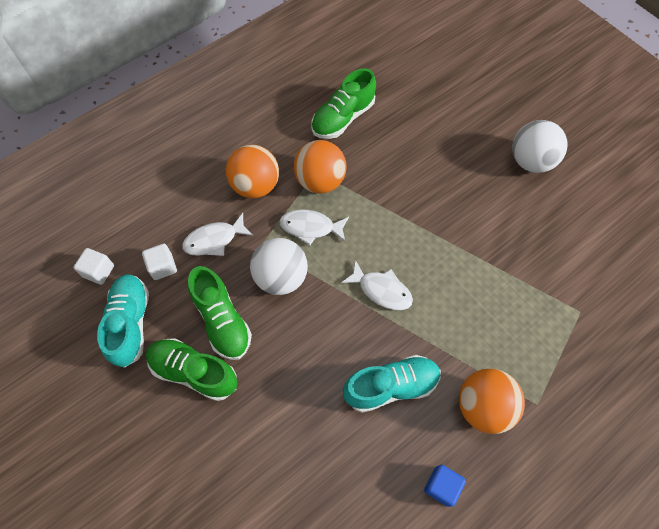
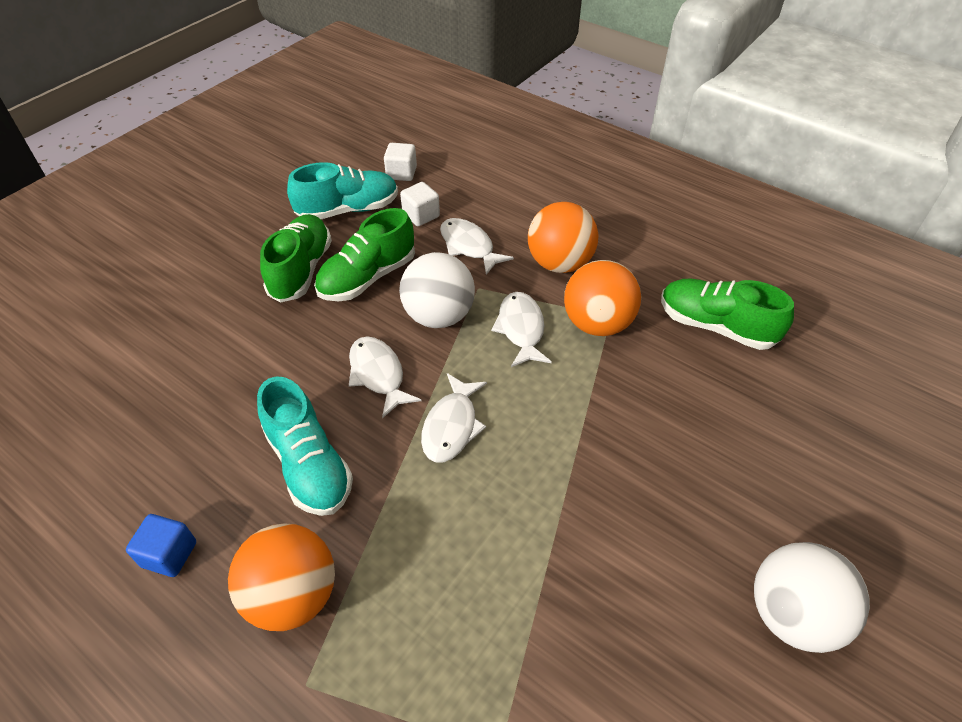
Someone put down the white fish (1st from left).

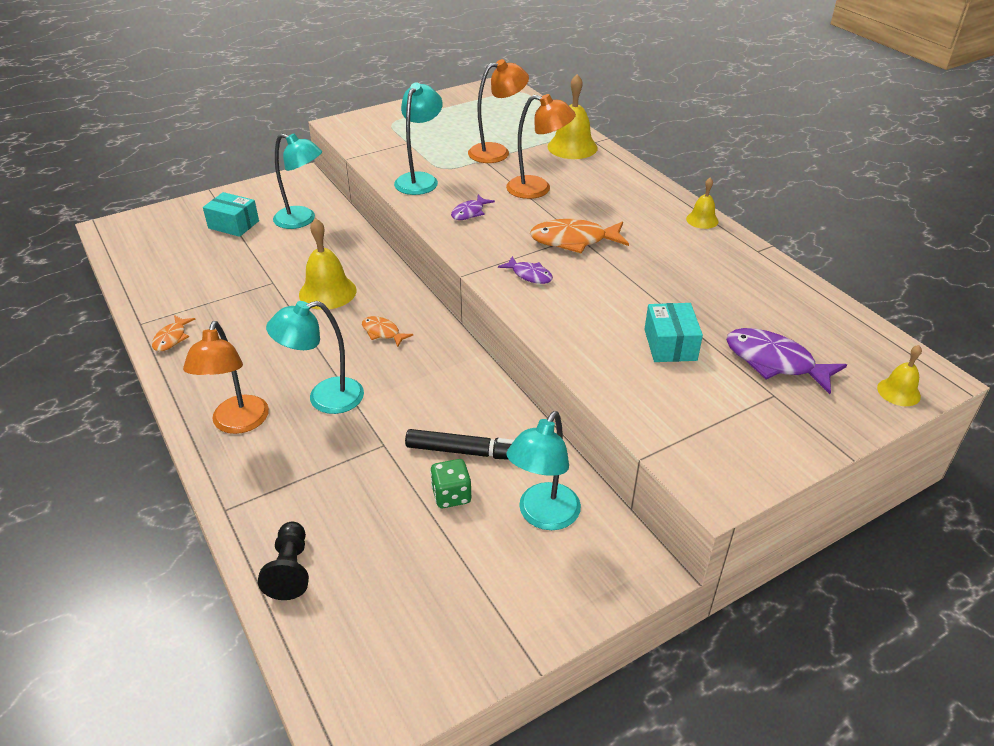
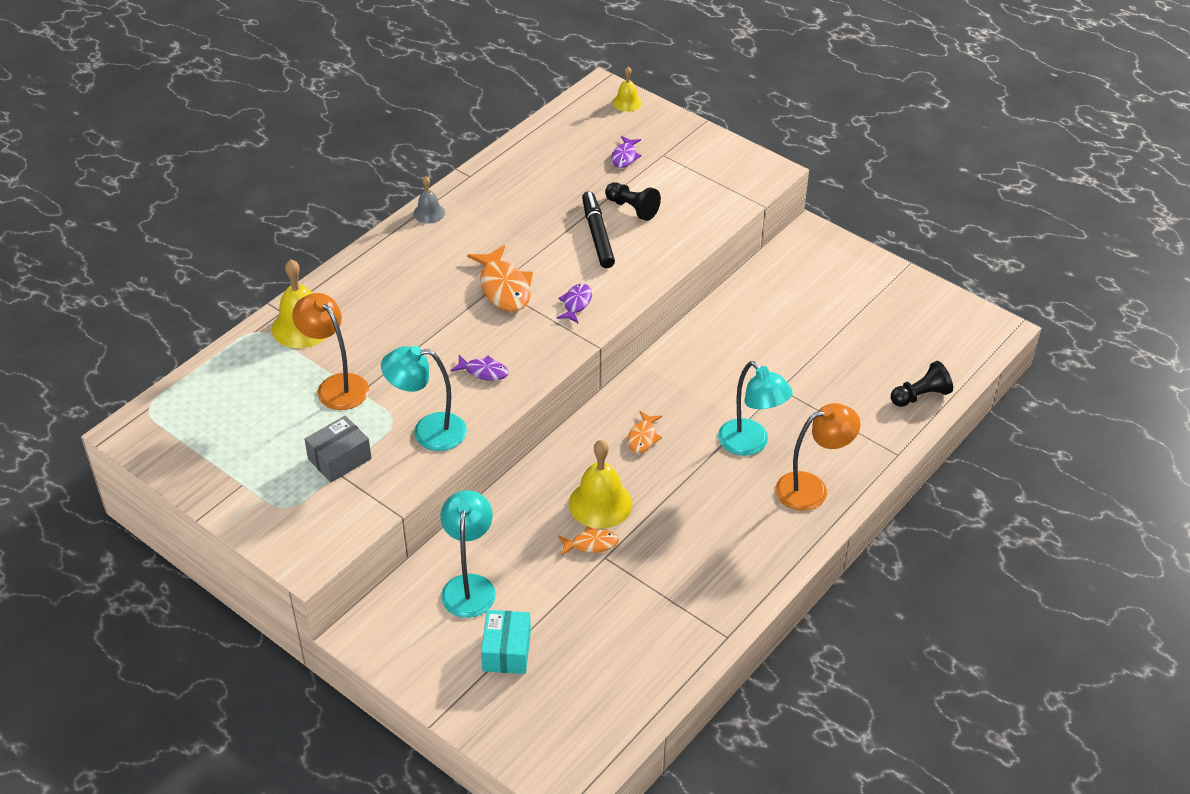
Someone put down the grey box. Someone repainted the yellow bell (3rd from left), which became the grey bell. Someone carried the orange fish (1st from left in the first image). Someone carried the black marker. Someone swapped the turquoise box (2nd from left) for the black pawn (1st from left). Someone scaled the purple fish (3rd from left) by 0.56. Someone took away the green dice. Someone took away the orange lamp (3rd from left). Someone took away the turquoise lamp (4th from left).

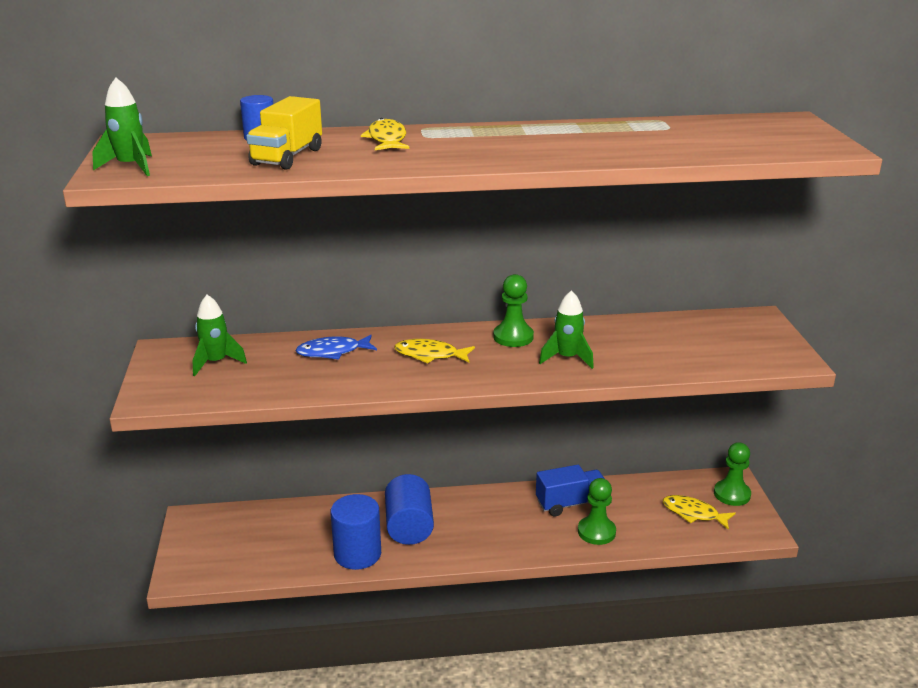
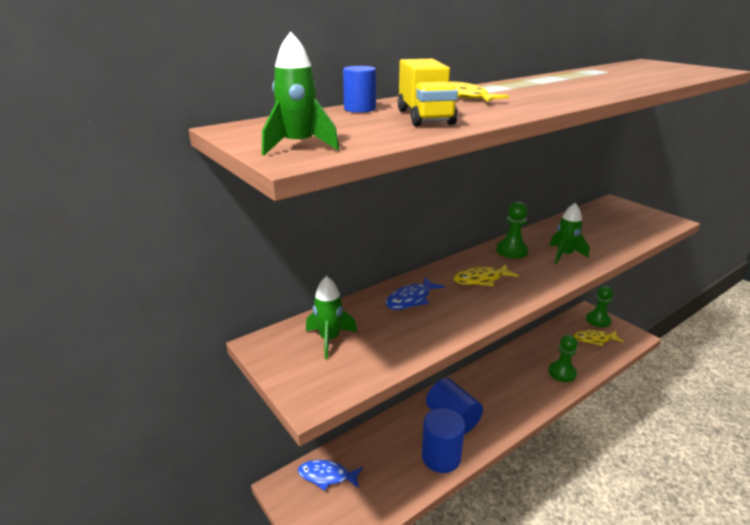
Someone put down the blue fish (1st from left). Someone took away the blue truck.

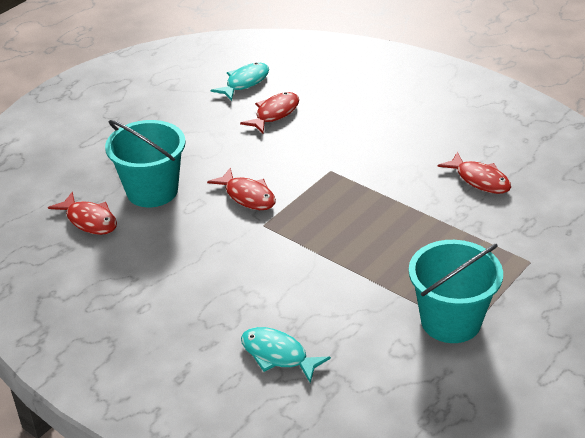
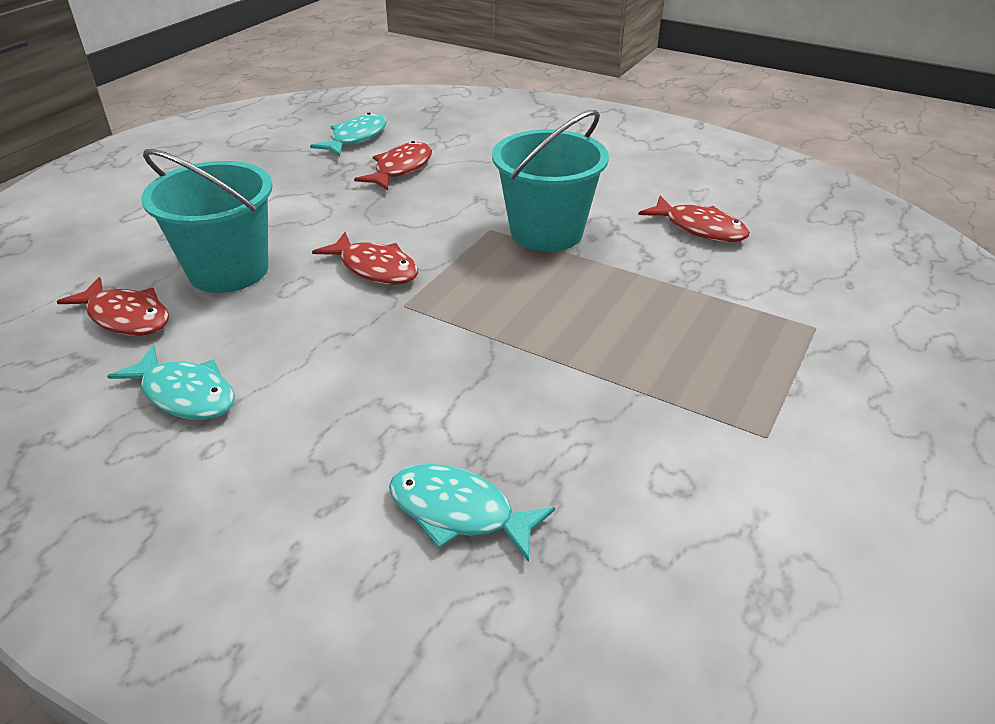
Someone put down the turquoise fish (1st from left). Someone carried the turquoise bucket (2nd from left).

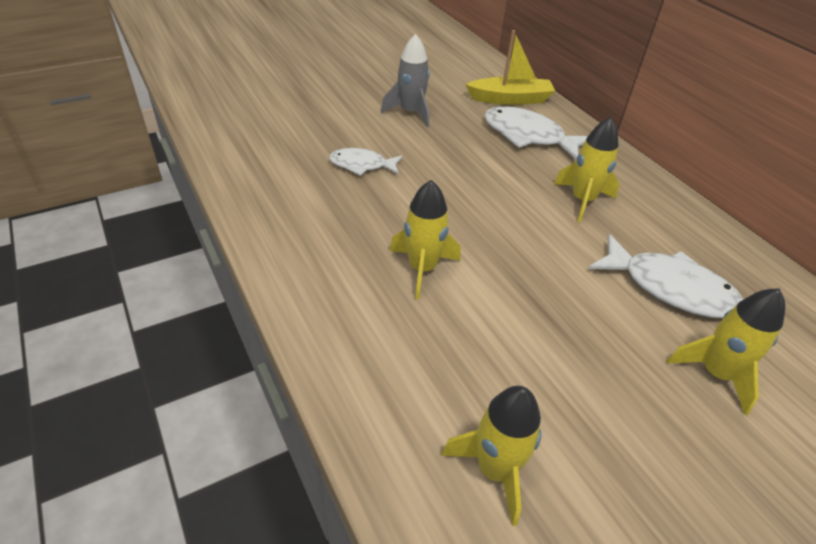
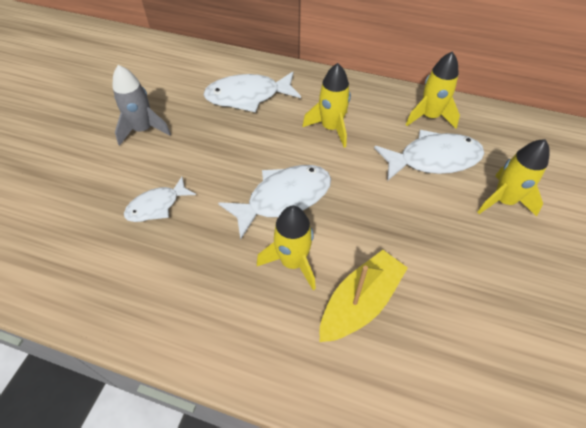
Someone put down the white fish (3rd from left). Someone carried the yellow boat. Someone carried the yellow rocket (2nd from left in the first image).

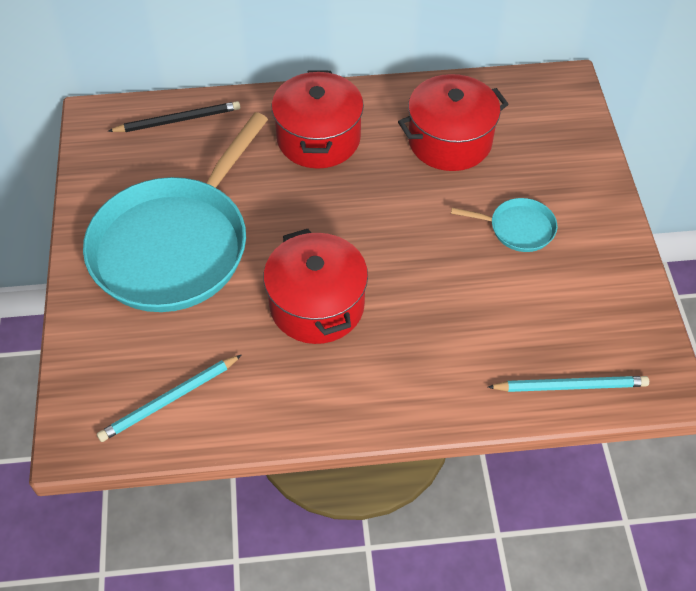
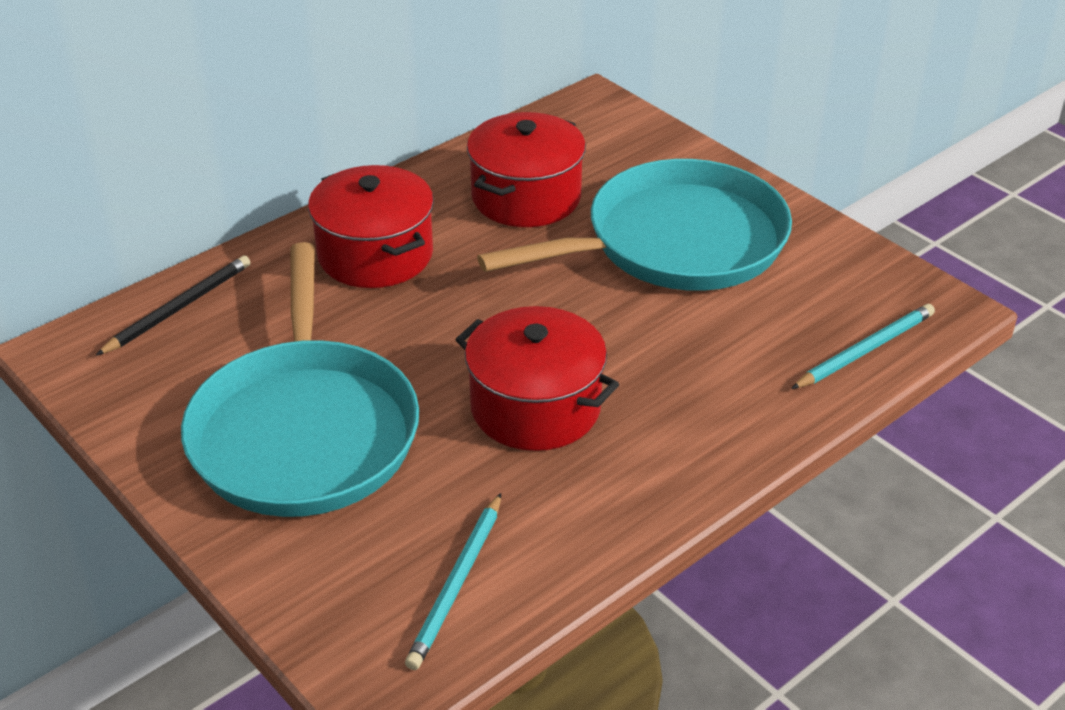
Someone scaled the turquoise pan (2nd from left) by 2.41.

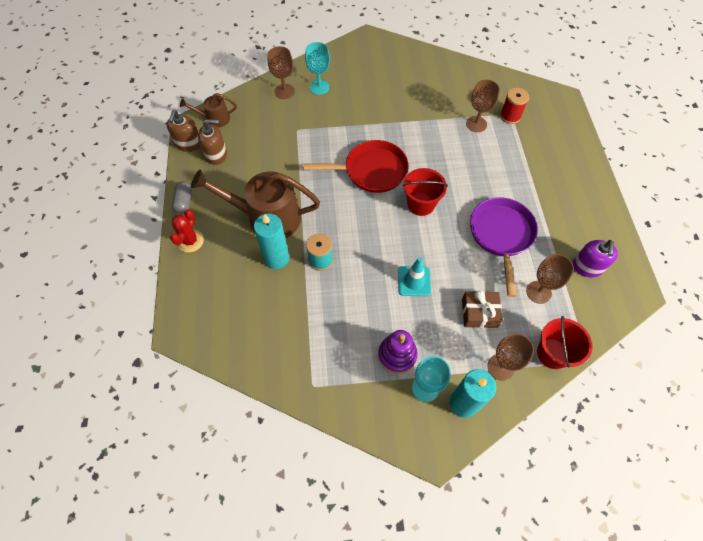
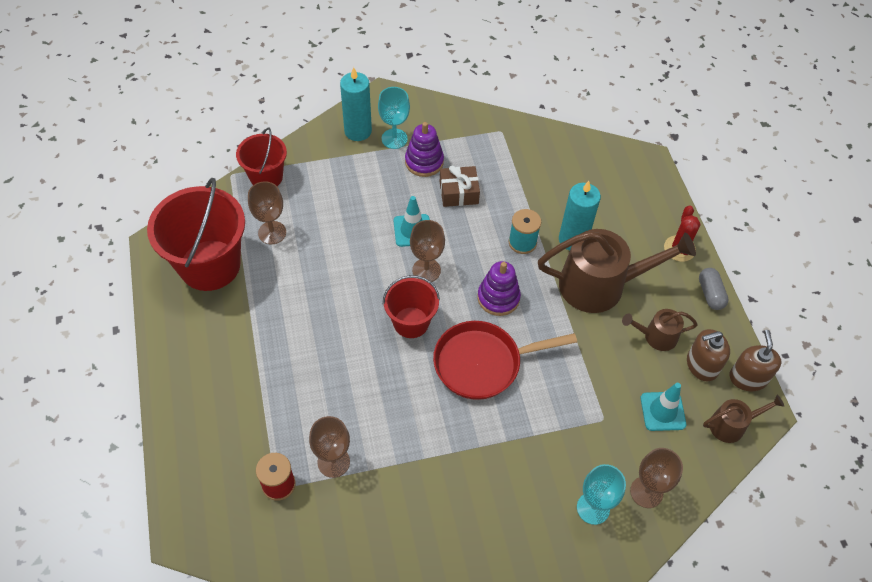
Someone swapped the purple soap dispenser for the red bucket (1st from left). Someone carried the brown goblet (3rd from left). Someone carried the brown gift. Someone put down the purple stacking toy (2nd from left). Someone put down the brown watering can (2nd from left). Someone put down the turquoise traffic cone (2nd from left). Someone took away the purple pan.

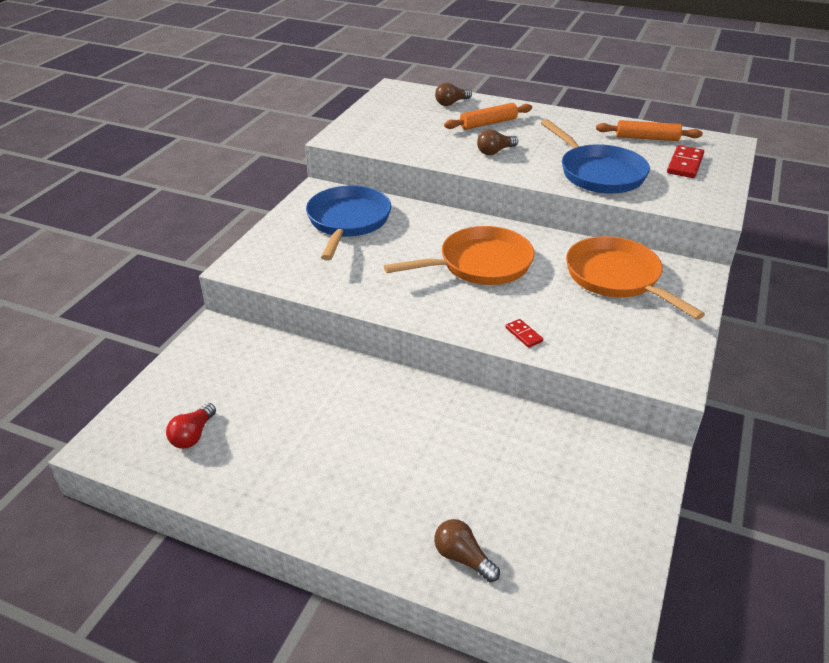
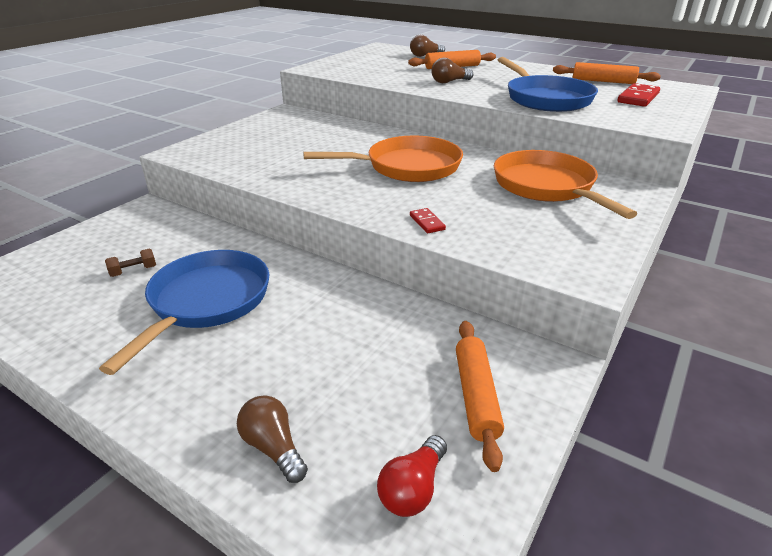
Someone carried the blue pan (1st from left). Someone put down the brown dumbbell. Someone carried the red light bulb. Someone put down the orange rolling pin (2nd from left).

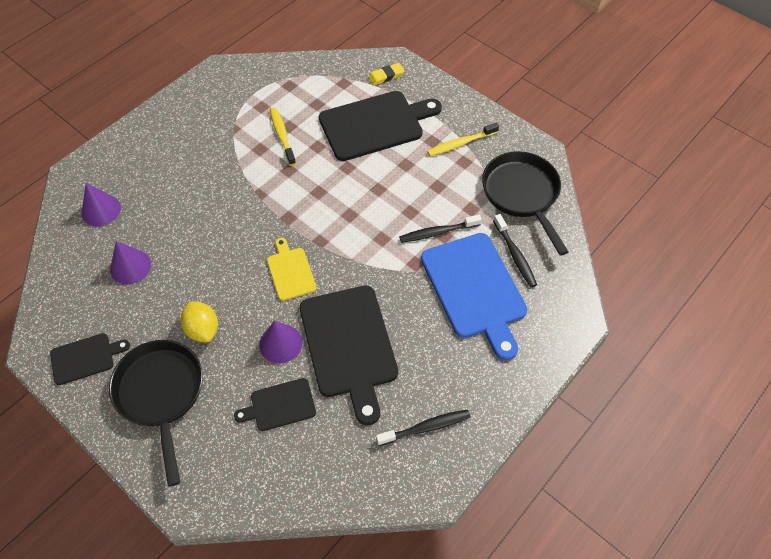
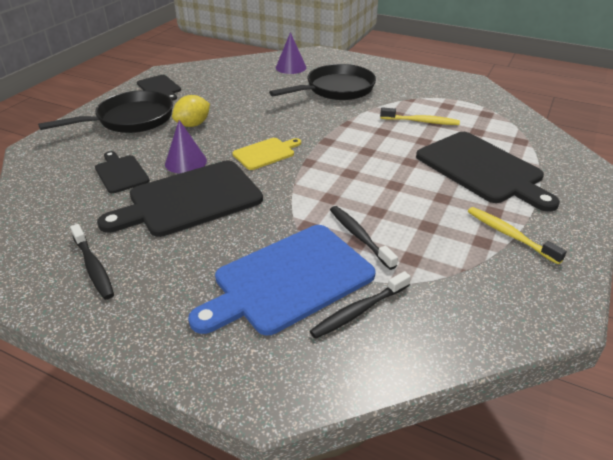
Someone carried the black pan (2nd from left). Someone rotated the yellow toothbrush (1st from left) by 45 degrees clockwise. Someone took away the purple cone (2nd from left). Someone took away the yellow eraser.

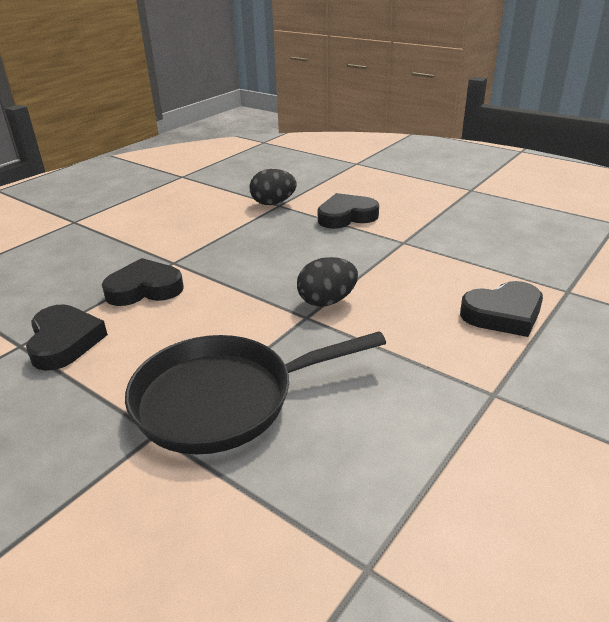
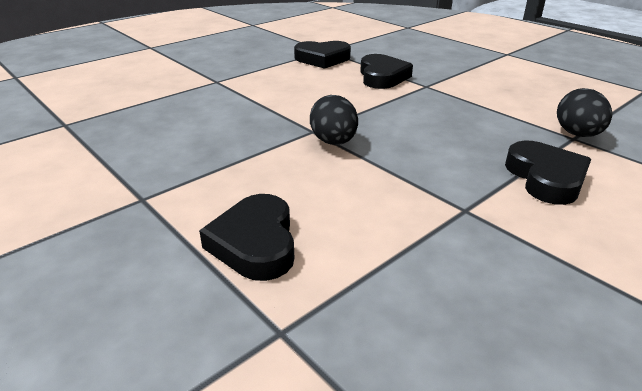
Someone took away the black pan.

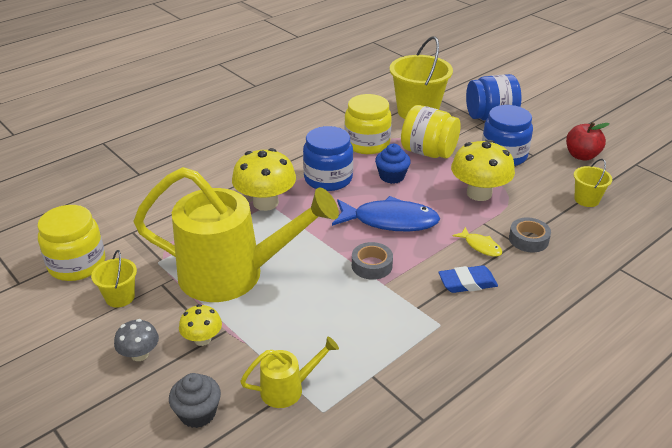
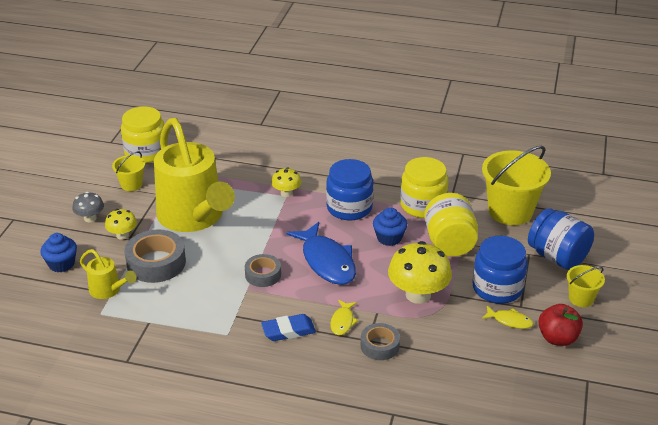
Someone repainted the grey cupcake, which became the blue cupcake (1st from left). Someone put down the grey tape (1st from left). Someone rotated the blue eraser by 60 degrees counterclockwise. Someone scaled the yellow mushroom (2nd from left) by 0.54. Someone put down the yellow fish (2nd from left). Someone carried the yellow bucket (3rd from left).

